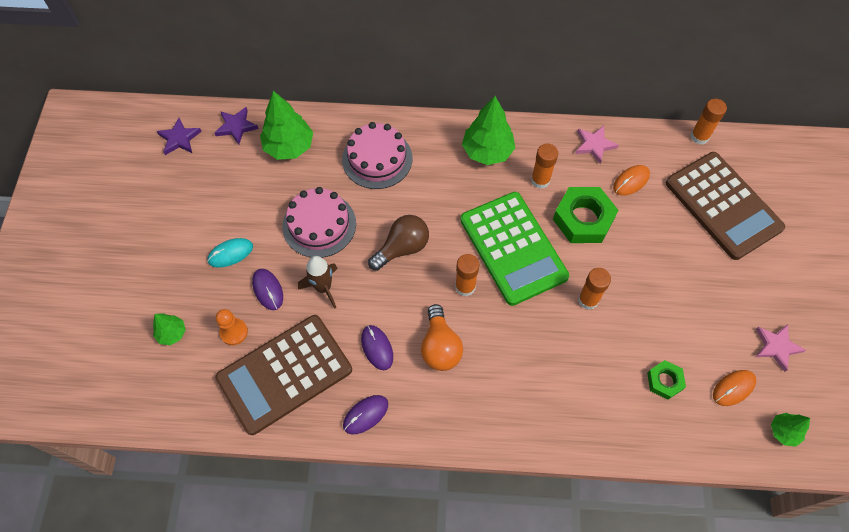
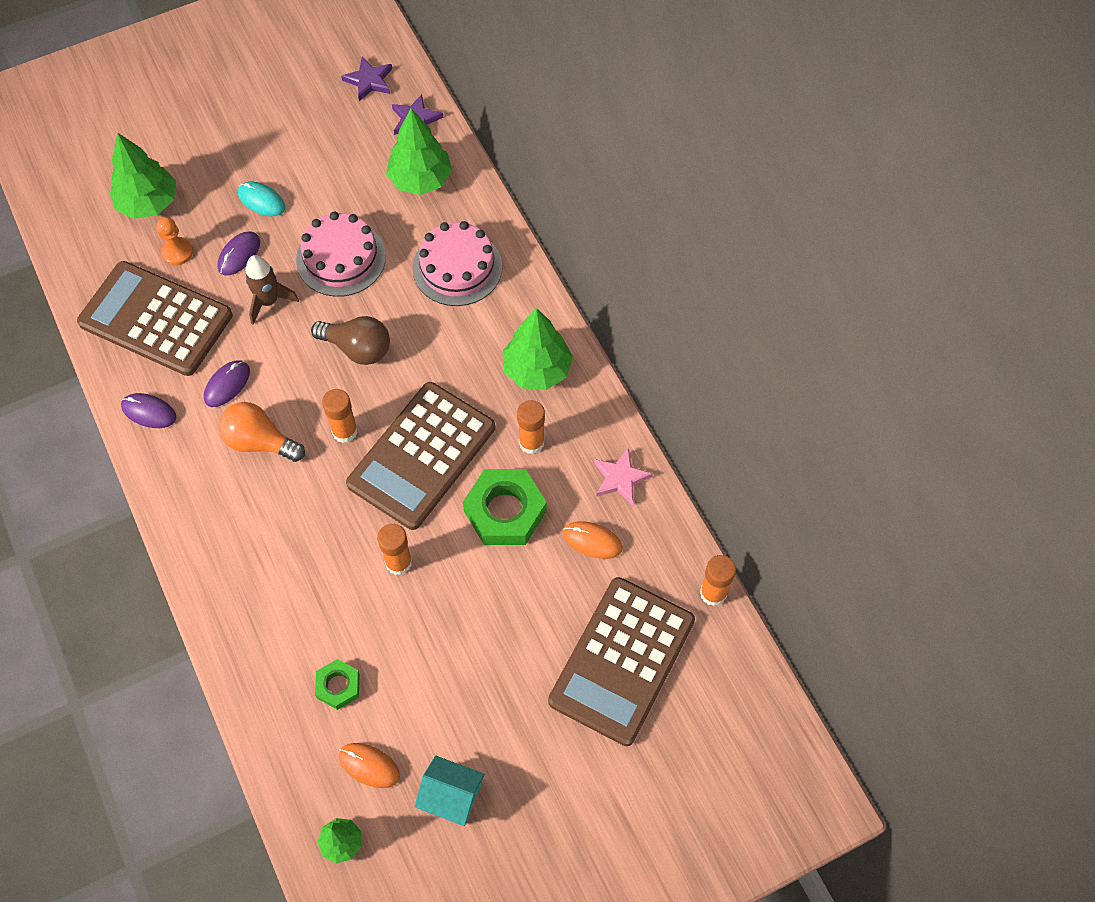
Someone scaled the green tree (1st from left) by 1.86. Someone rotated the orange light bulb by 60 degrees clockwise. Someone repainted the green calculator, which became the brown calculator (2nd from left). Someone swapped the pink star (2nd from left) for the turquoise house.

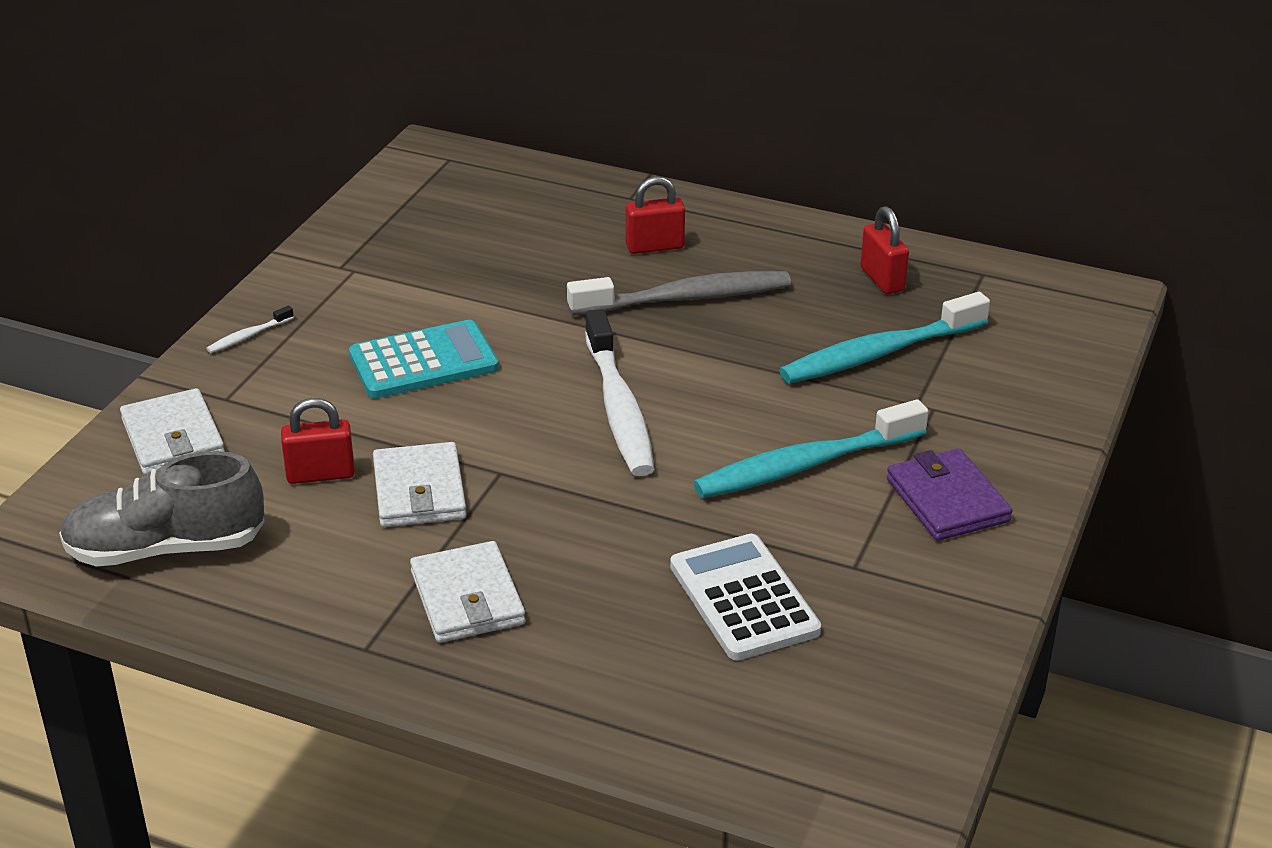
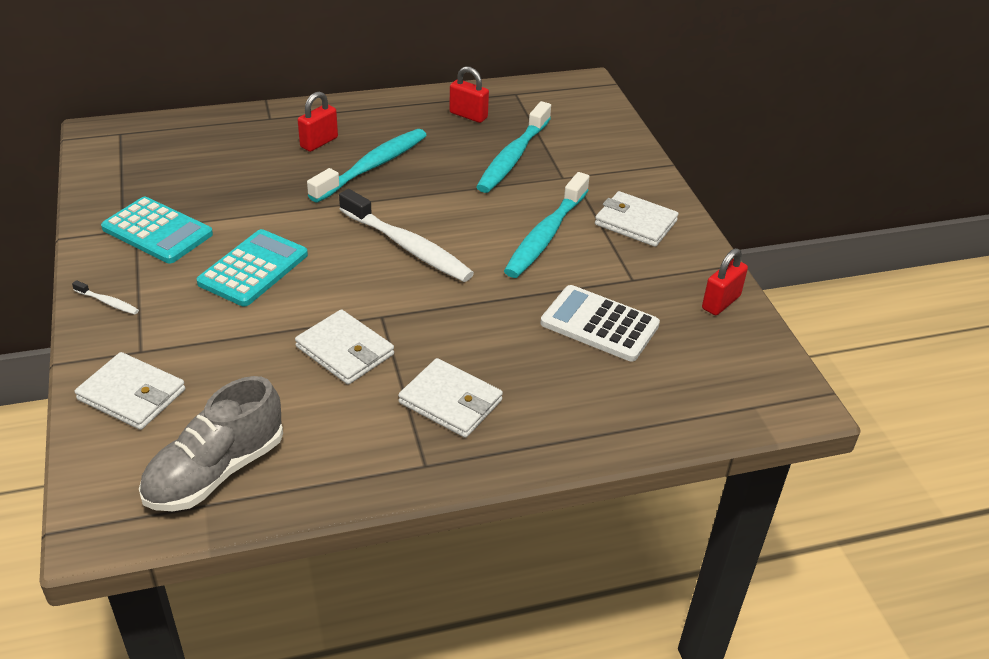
Someone rotated the white toothbrush (1st from left) by 75 degrees counterclockwise. Someone put down the turquoise calculator (1st from left). Someone repainted the grey toothbrush, which became the turquoise toothbrush (1st from left). Someone repainted the purple wallet, which became the white wallet (4th from left). Someone carried the red padlock (1st from left in the first image).

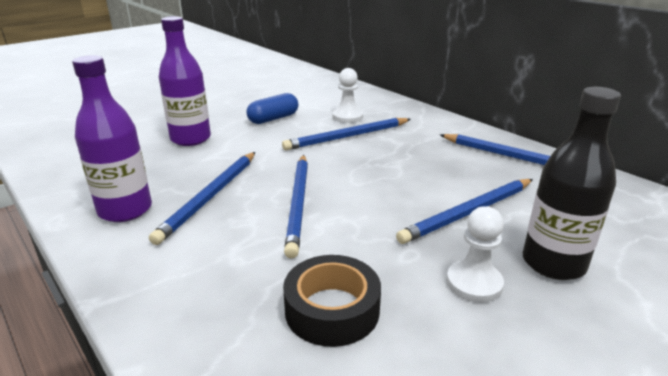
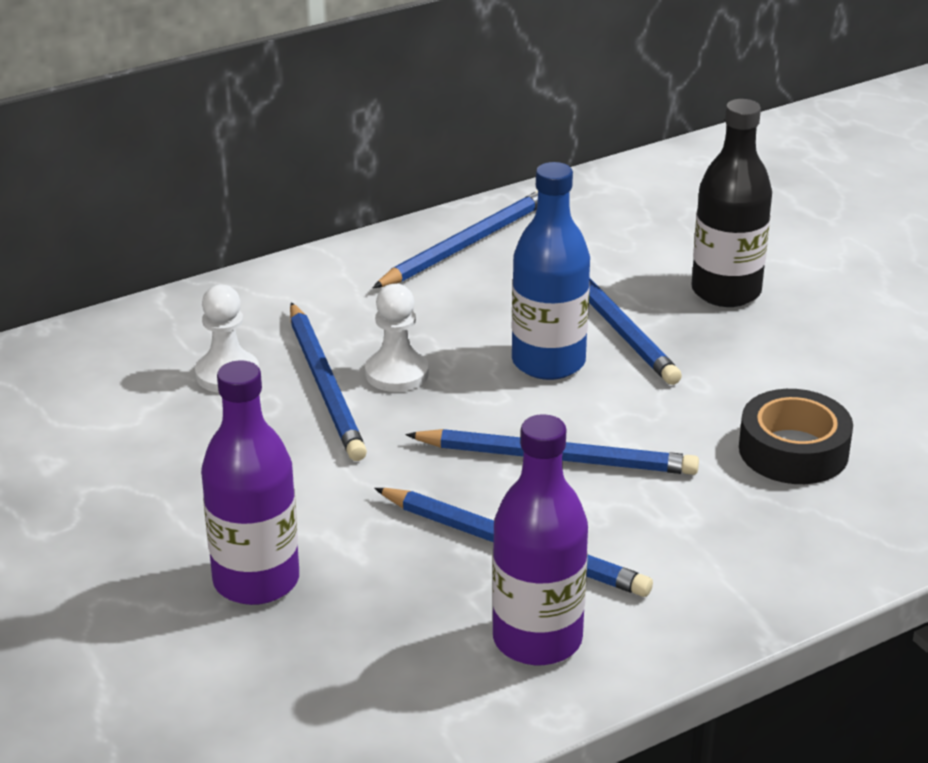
Someone carried the white pawn (2nd from left). Someone put down the blue bottle. Someone took away the blue capsule.

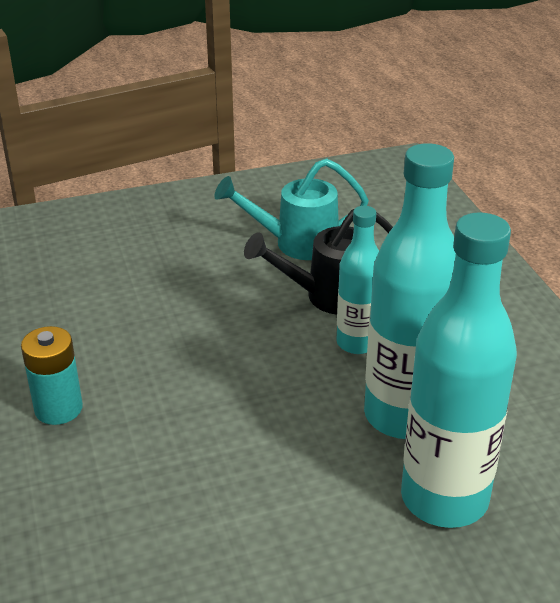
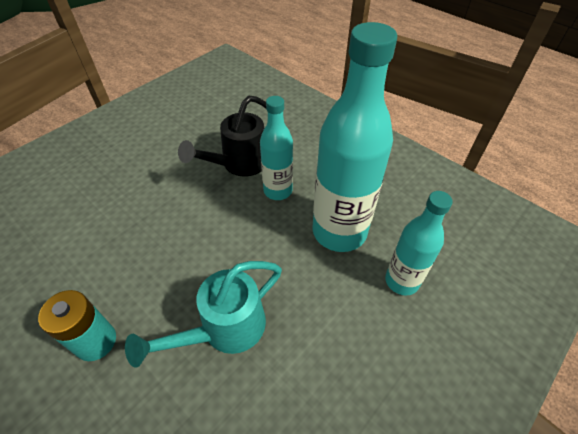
Someone carried the turquoise watering can. Someone scaled the turquoise bottle (3rd from left) by 0.57.

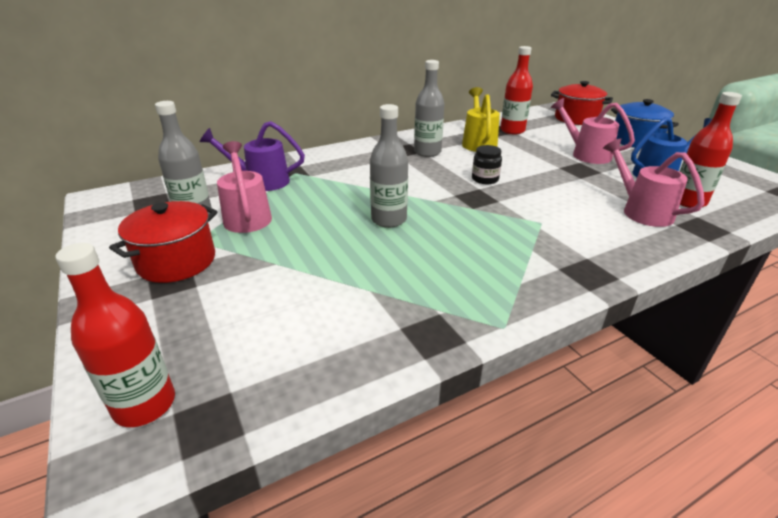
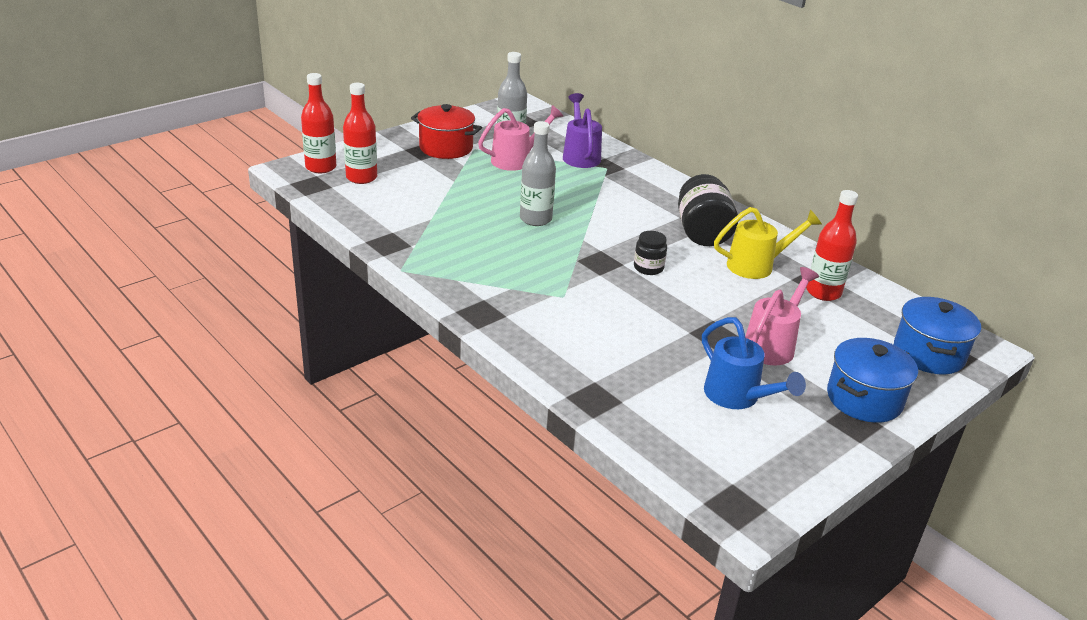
Someone carried the red bottle (3rd from left in the first image). Someone swapped the grey bottle (3rd from left) for the black jar (2nd from left). Someone repainted the red pot (2nd from left), which became the blue pot (2nd from left). Someone took away the pink watering can (3rd from left).

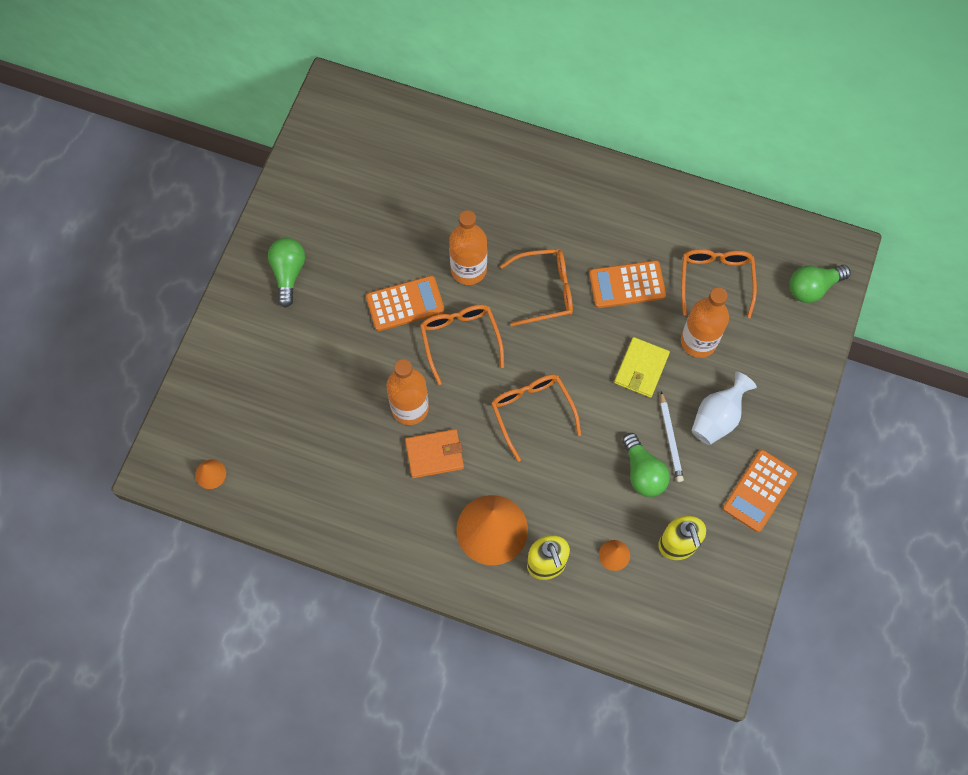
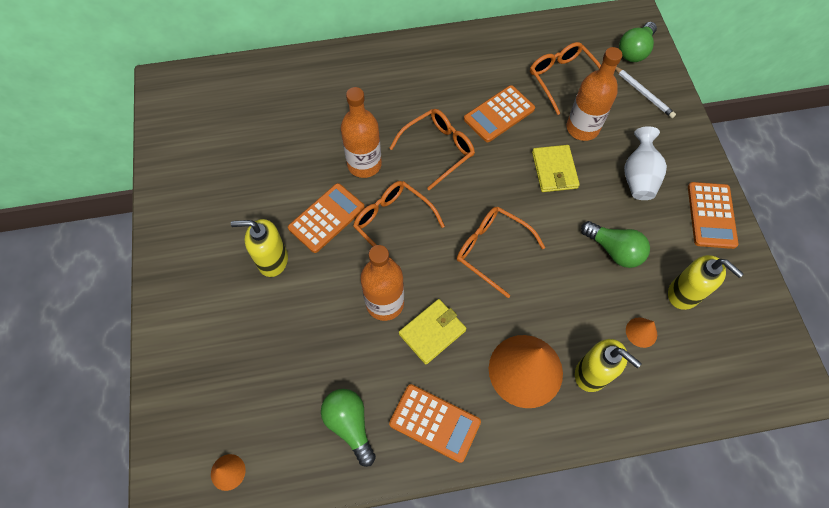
Someone put down the yellow soap dispenser (1st from left). Someone carried the green light bulb (1st from left). Someone put down the orange calculator (2nd from left). Someone repainted the orange wallet, which became the yellow wallet (1st from left). Someone carried the white pencil.

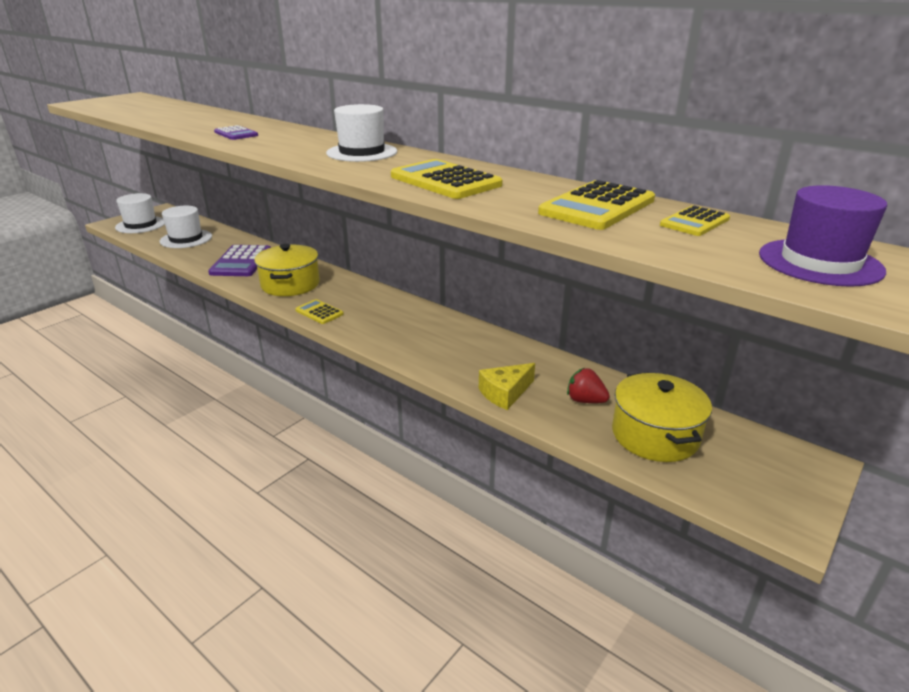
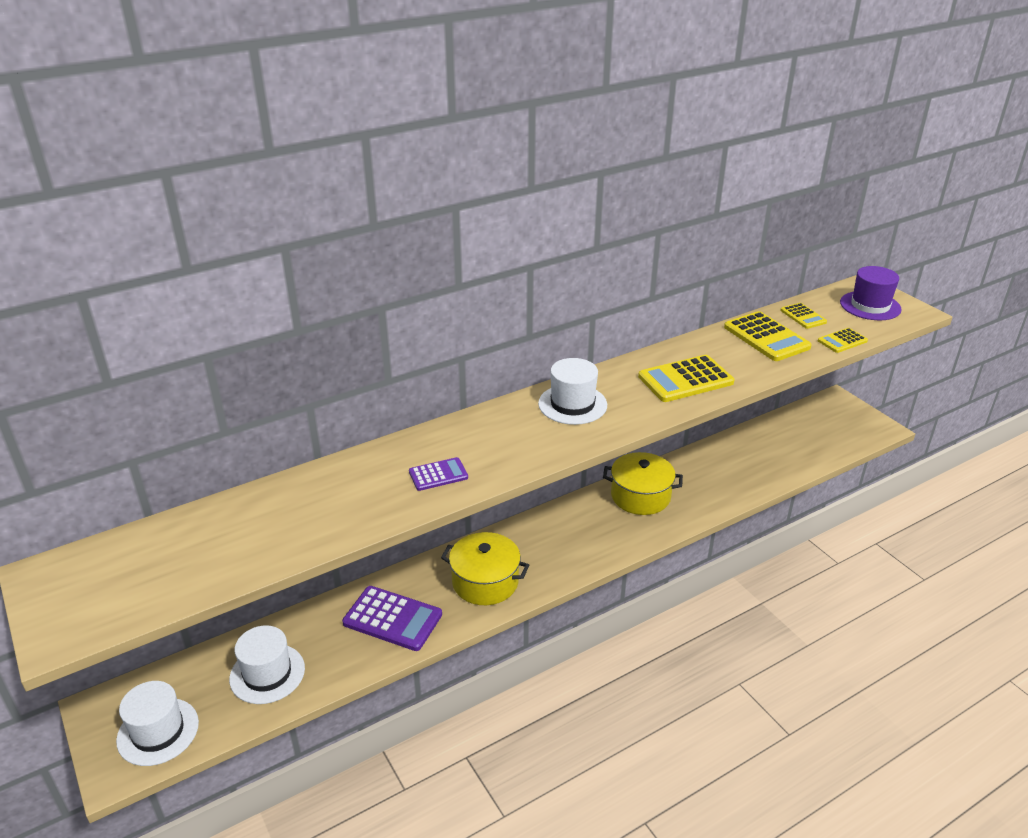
Someone carried the yellow pot (2nd from left). Someone carried the yellow calculator (1st from left in the first image). Someone took away the yellow cheese. Someone took away the red strawberry.

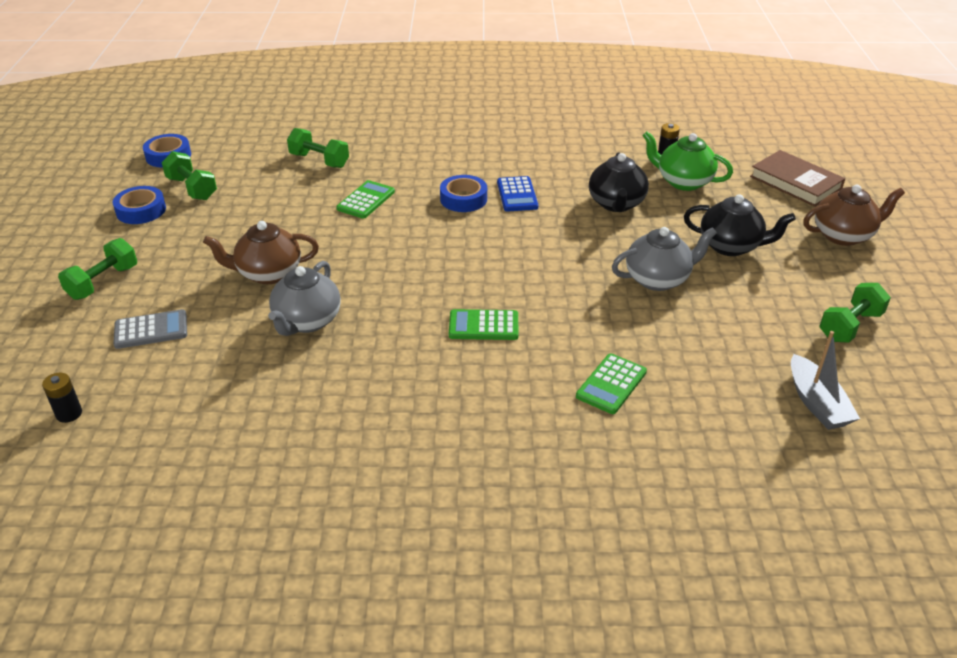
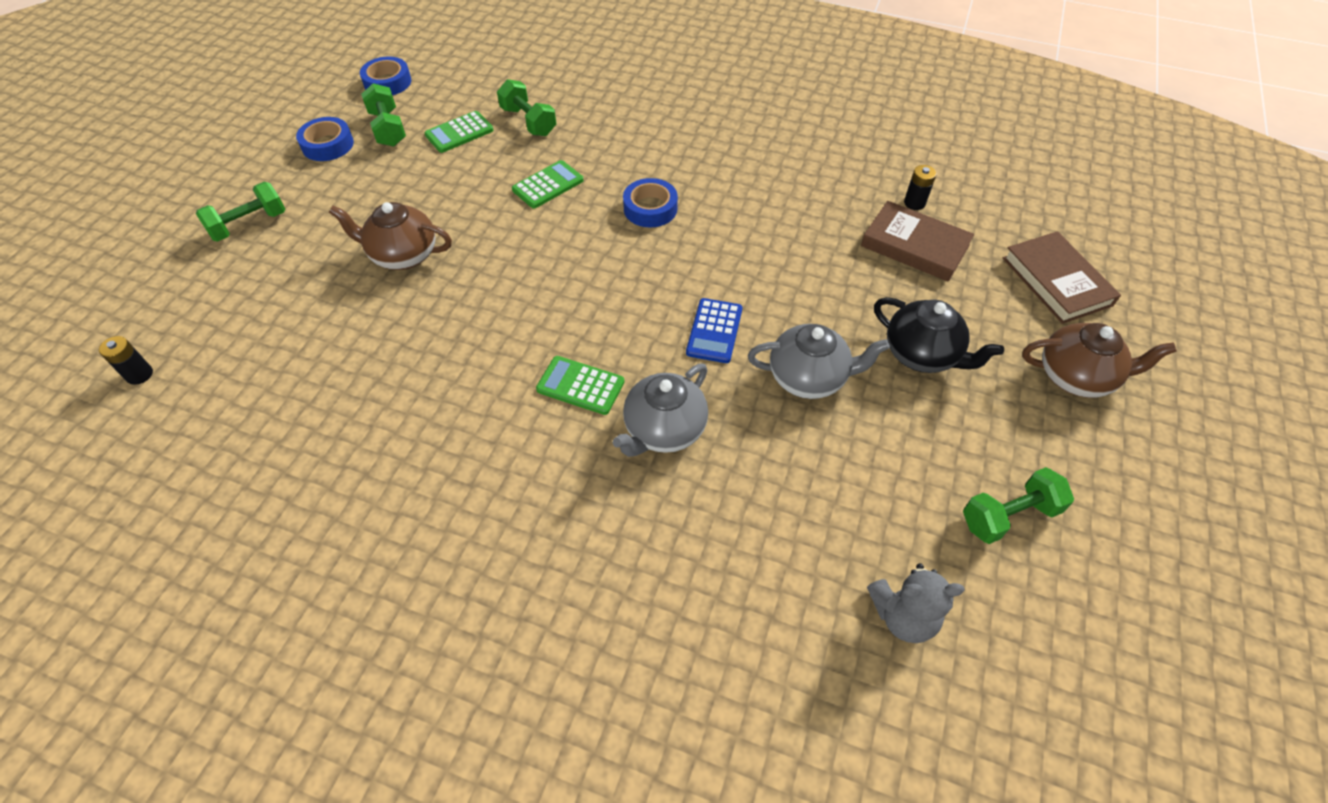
Someone carried the green calculator (3rd from left in the first image). Someone carried the grey teapot (1st from left). Someone carried the blue calculator. Someone swapped the green teapot for the brown book (1st from left). Someone swapped the grey boat for the grey teddy bear. Someone took away the grey calculator. Someone took away the black teapot (1st from left).

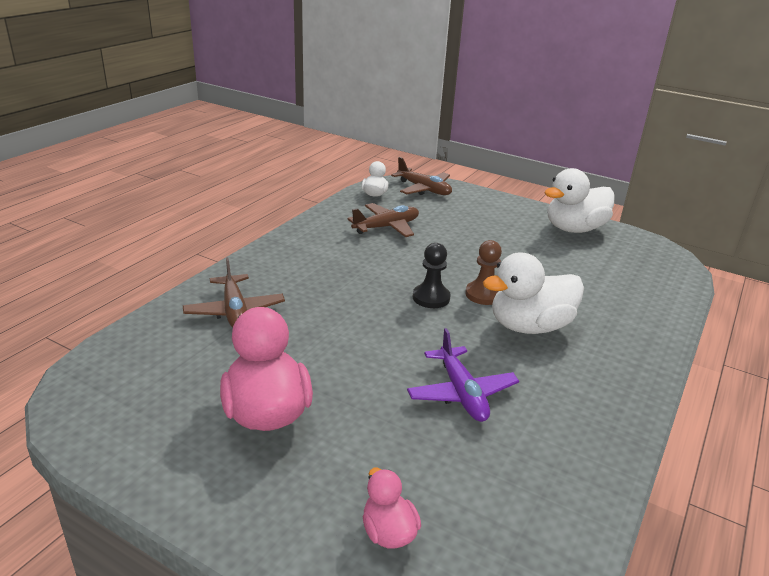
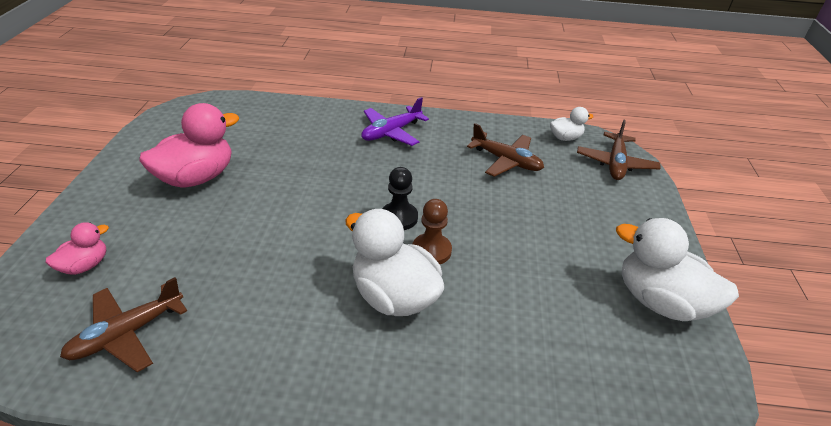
Someone carried the brown plane (1st from left). Someone carried the purple plane.

